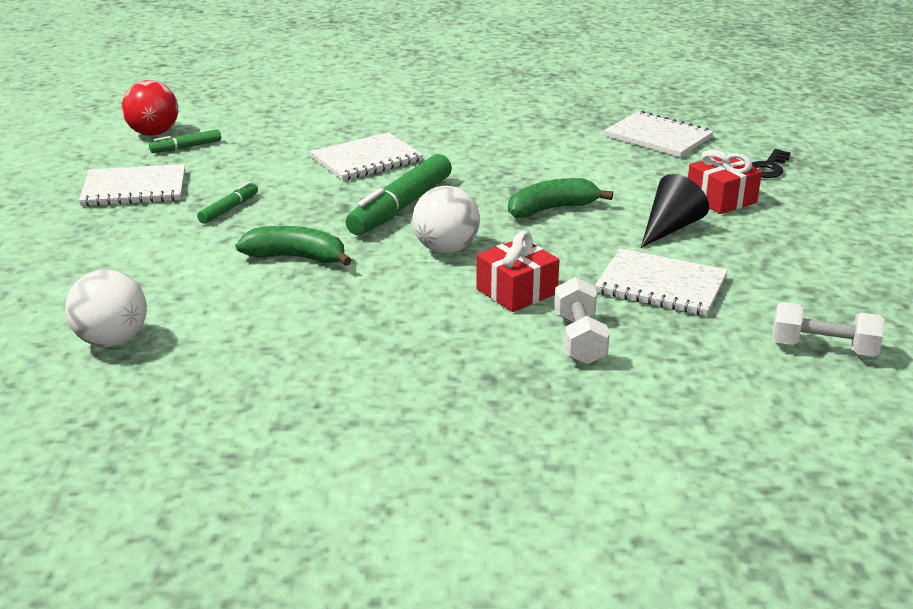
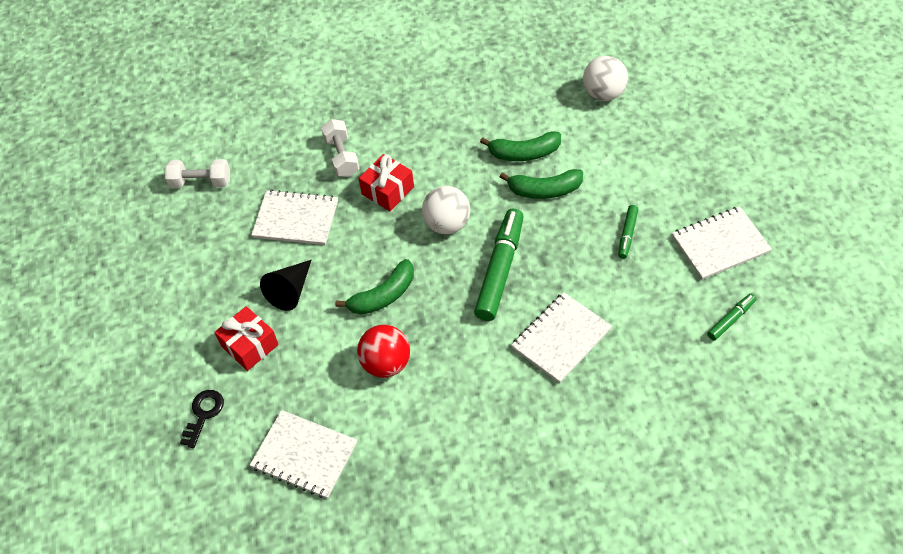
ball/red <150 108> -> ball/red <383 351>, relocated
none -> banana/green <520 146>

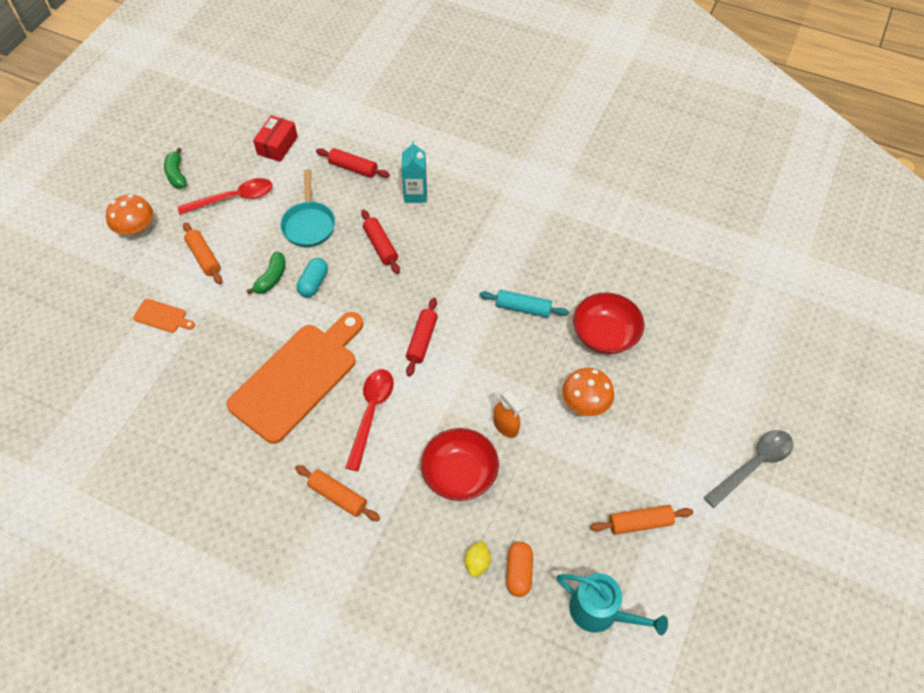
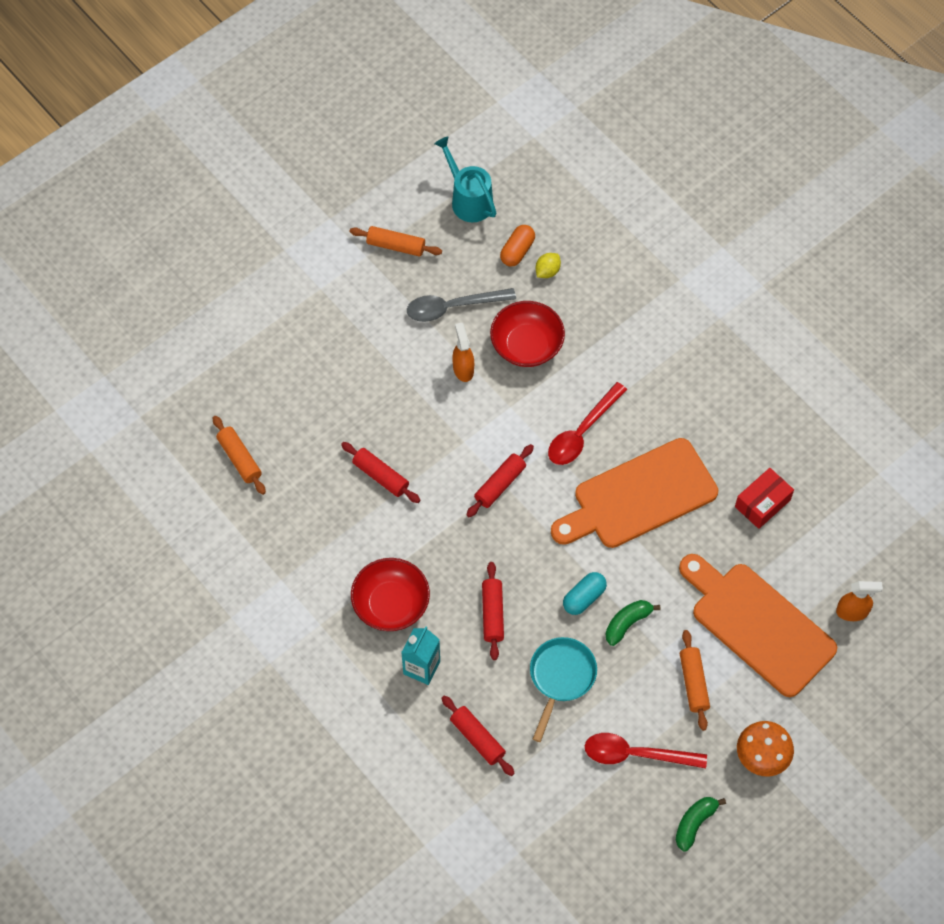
rolling pin/orange <337 493> -> rolling pin/orange <239 455>, relocated
rolling pin/turquoise <524 304> -> rolling pin/red <380 472>
bowl/red <608 323> -> bowl/red <390 594>, relocated
spoon/grey <748 469> -> spoon/grey <461 305>, relocated
banana/green <175 168> -> banana/green <701 824>, 150 degrees counterclockwise
cutting board/orange <164 316> -> cutting board/orange <758 625>, x2.48
box/red <275 138> -> box/red <764 498>, relocated
none -> spray bottle/orange <859 601>
mushroom/orange <588 392> -> none

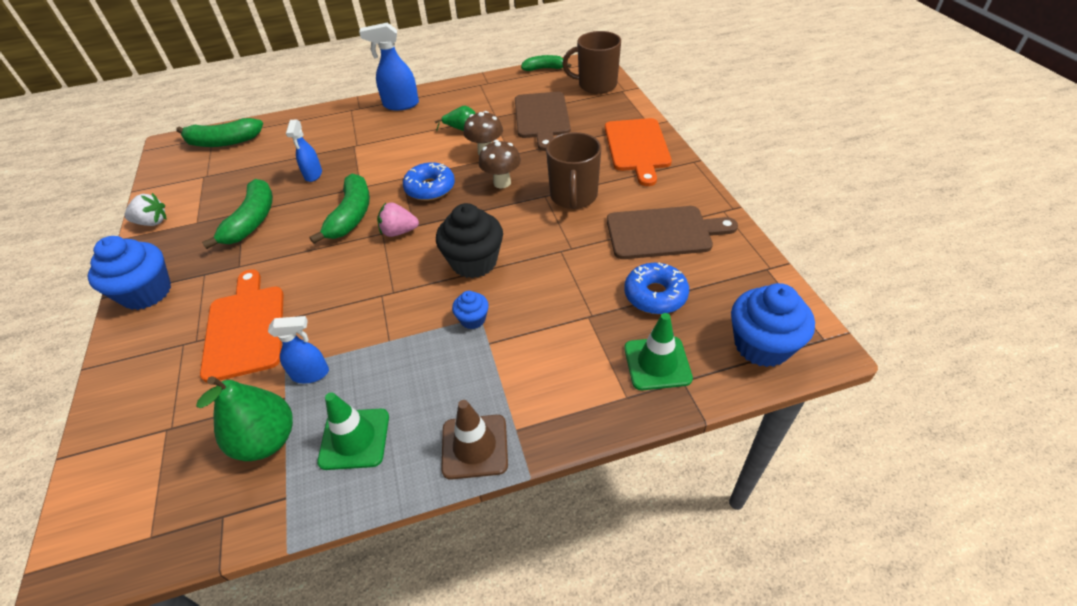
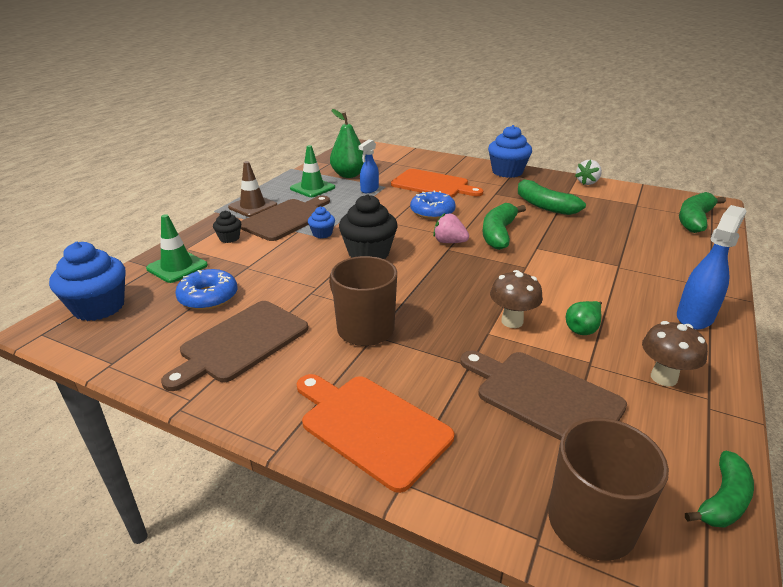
none -> cupcake/black <227 227>
none -> cutting board/brown <285 218>
donut/blue <429 181> -> donut/blue <433 204>, relocated
strawberry/pink <398 219> -> strawberry/pink <451 228>, 105 degrees counterclockwise
banana/green <340 208> -> banana/green <504 226>, 60 degrees clockwise
mushroom/brown <500 164> -> mushroom/brown <675 353>, relocated
spray bottle/blue <304 150> -> none

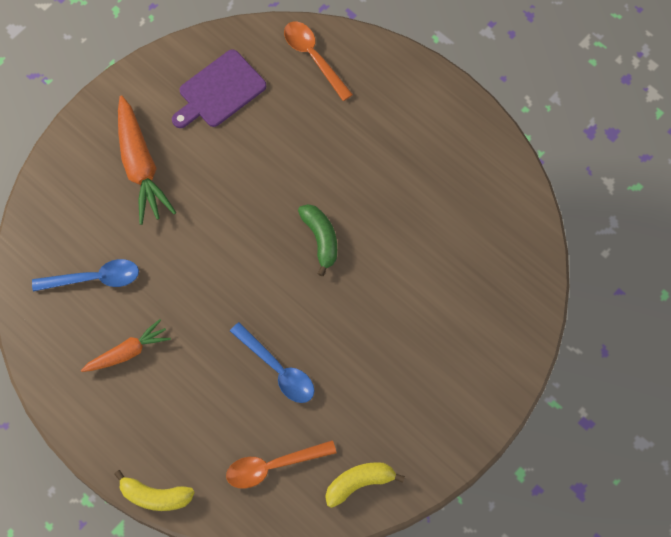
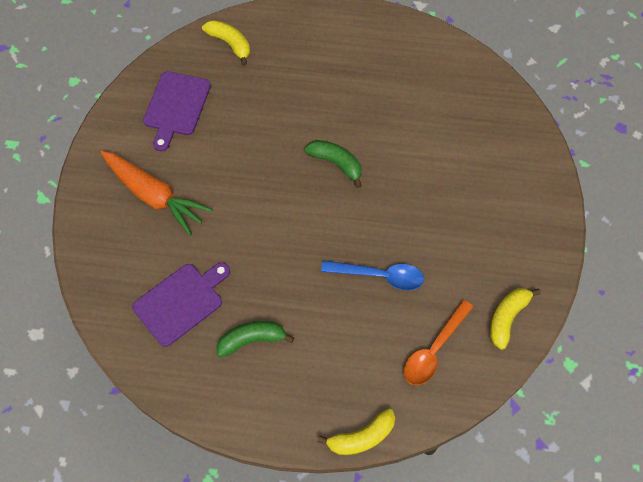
spoon/blue <85 275> -> cutting board/purple <181 305>
spoon/orange <318 61> -> banana/yellow <226 43>
carrot/orange <126 345> -> banana/green <255 339>

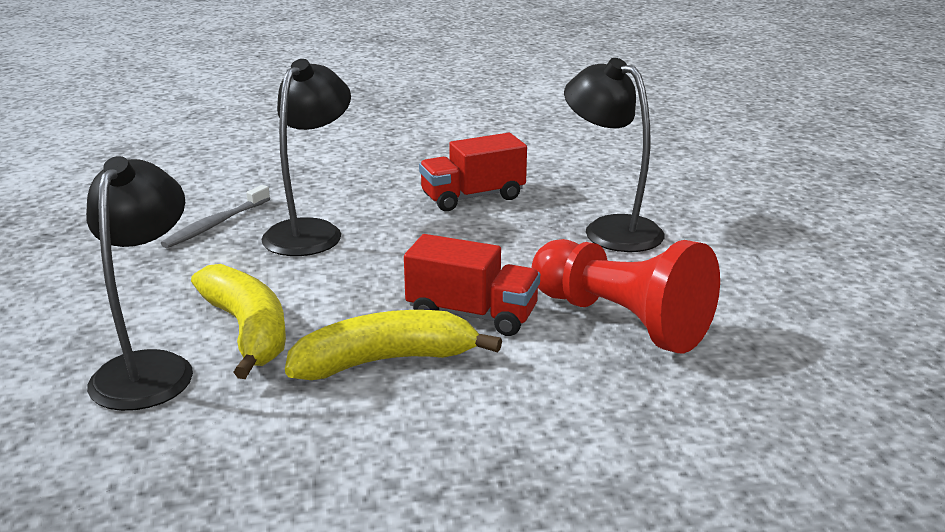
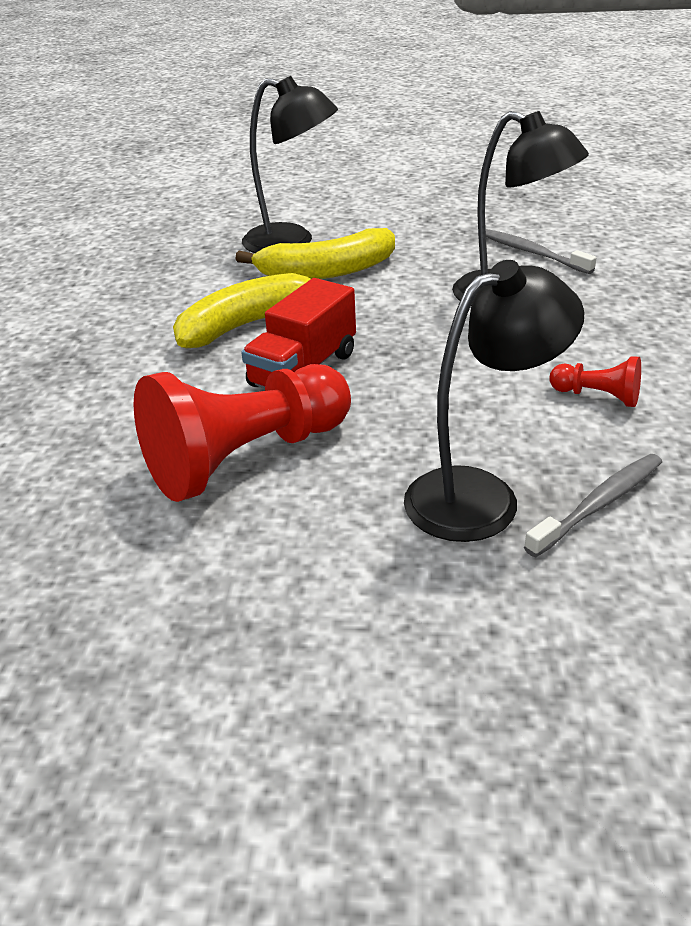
banana/yellow <393 345> -> banana/yellow <242 310>, 120 degrees counterclockwise
none -> toothbrush/grey <593 505>
truck/red <473 172> -> pawn/red <595 381>

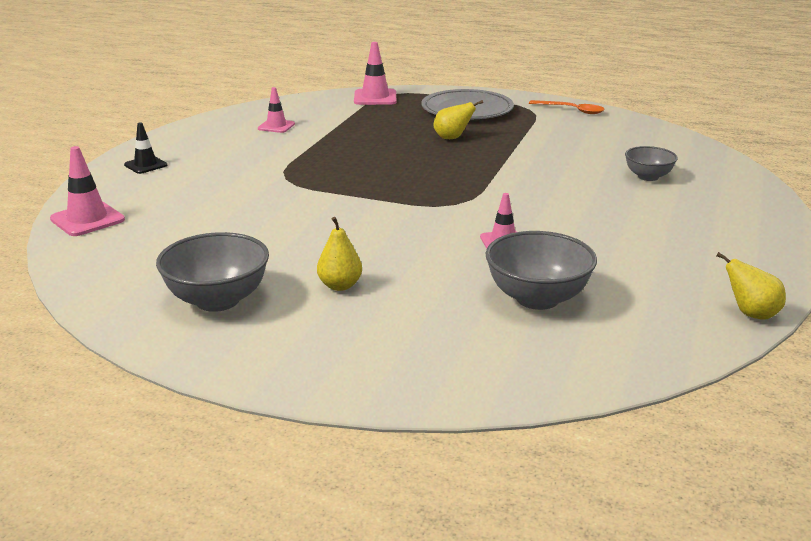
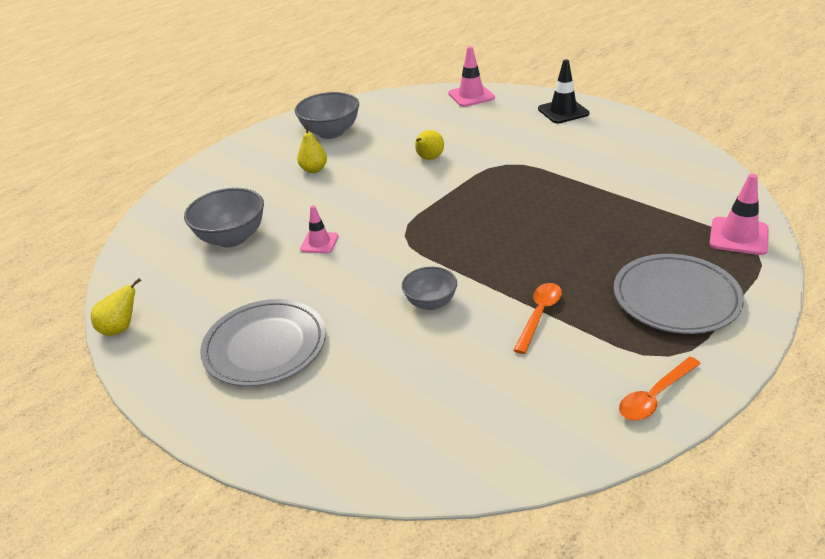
none -> plate/grey <263 343>
bowl/grey <651 163> -> bowl/grey <429 288>, relocated
pear/yellow <458 119> -> pear/yellow <429 145>, relocated
none -> spoon/orange <537 318>
traffic cone/black <145 148> -> traffic cone/black <563 91>, x1.52
traffic cone/pink <276 110> -> none

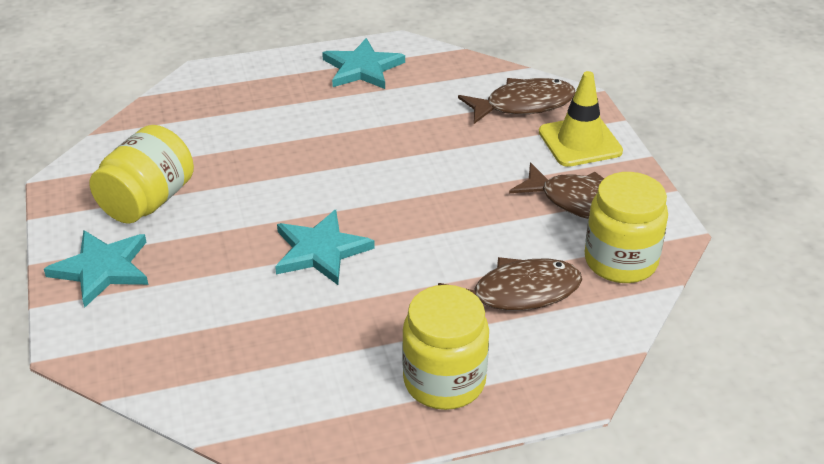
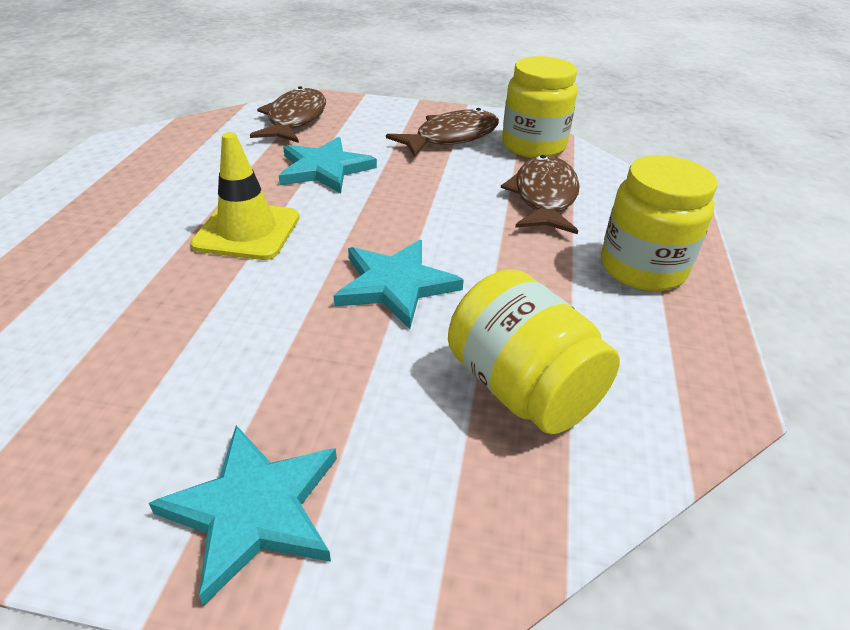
traffic cone/yellow <581 119> -> traffic cone/yellow <245 196>, relocated
star/turquoise <363 63> -> star/turquoise <328 165>, relocated
jar/yellow <141 174> -> jar/yellow <534 352>, relocated

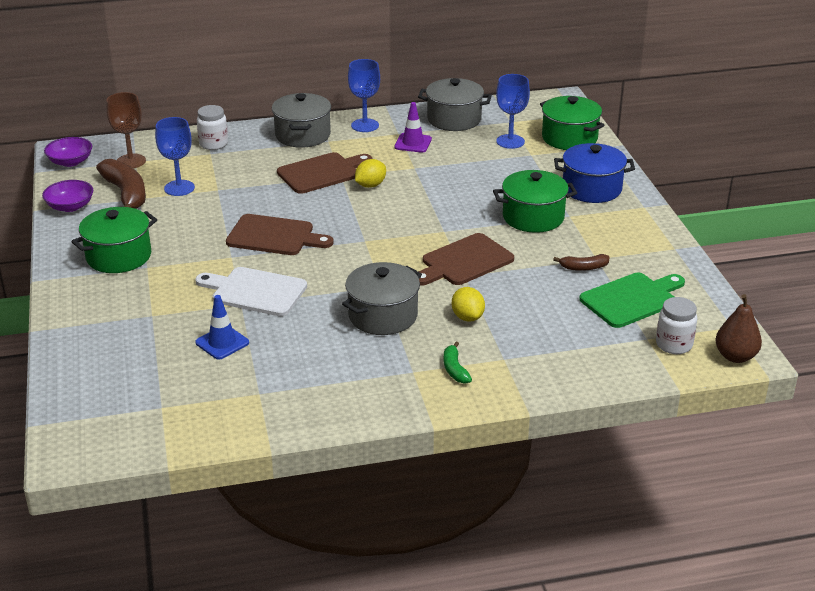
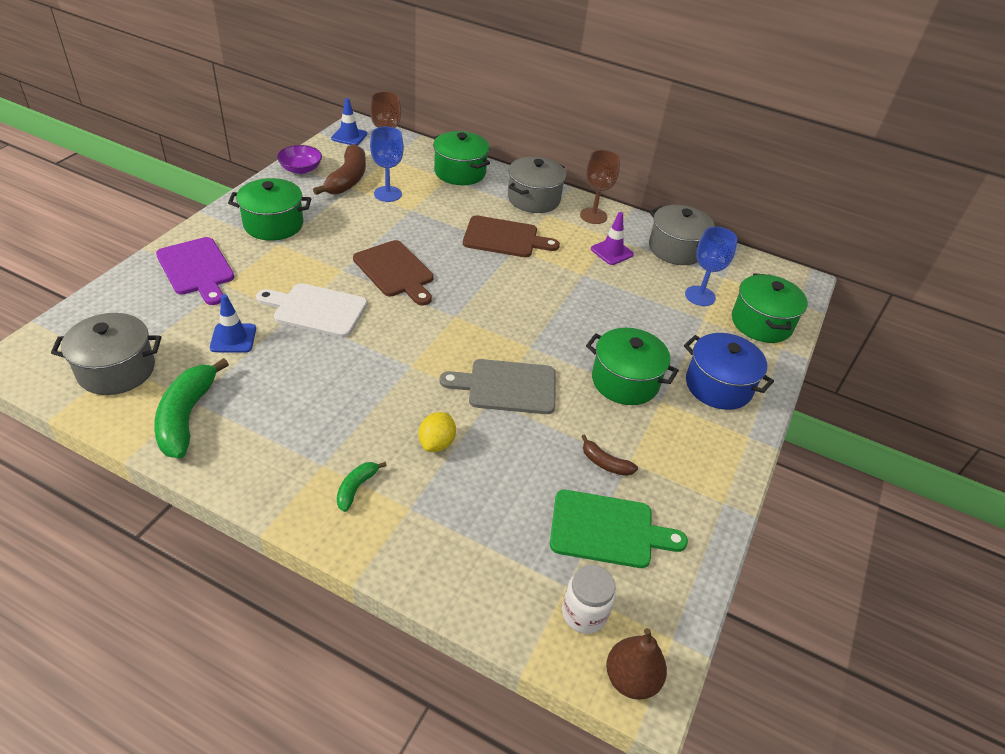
pot/grey <382 298> -> pot/grey <106 354>, relocated
none -> banana/green <191 408>
none -> cutting board/purple <195 271>
cutting board/white <251 291> -> cutting board/white <311 310>, 45 degrees counterclockwise
bowl/purple <68 152> -> traffic cone/blue <349 121>
jar/white <212 127> -> pot/green <461 158>
cutting board/brown <466 259> -> cutting board/grey <497 386>
goblet/blue <364 95> -> goblet/brown <600 187>
lemon/yellow <370 173> -> none

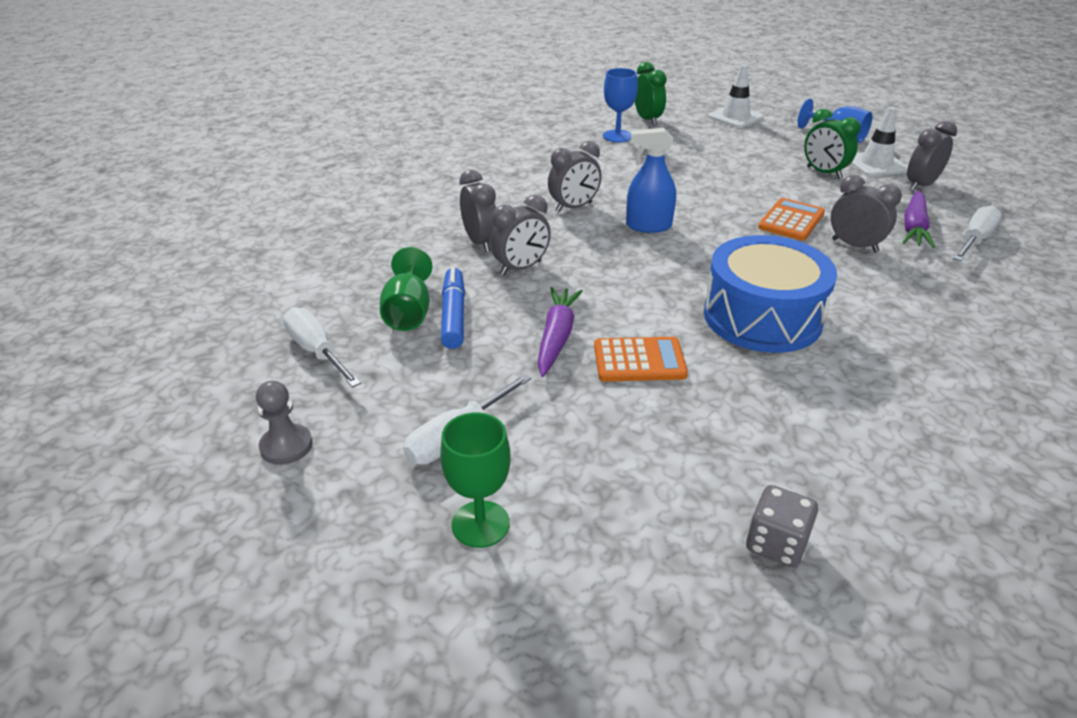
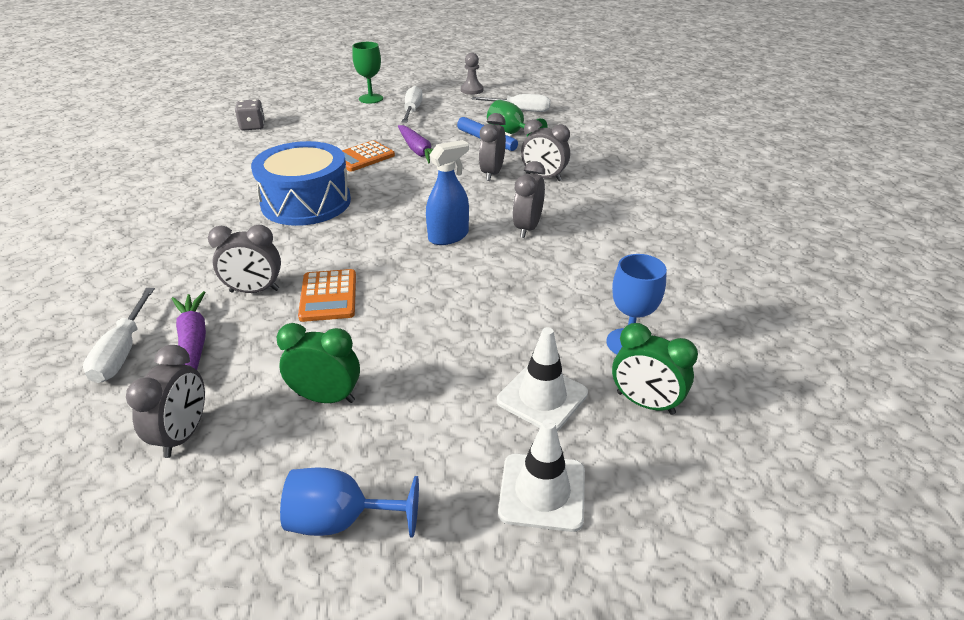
traffic cone/white <879 142> -> traffic cone/white <542 379>, relocated

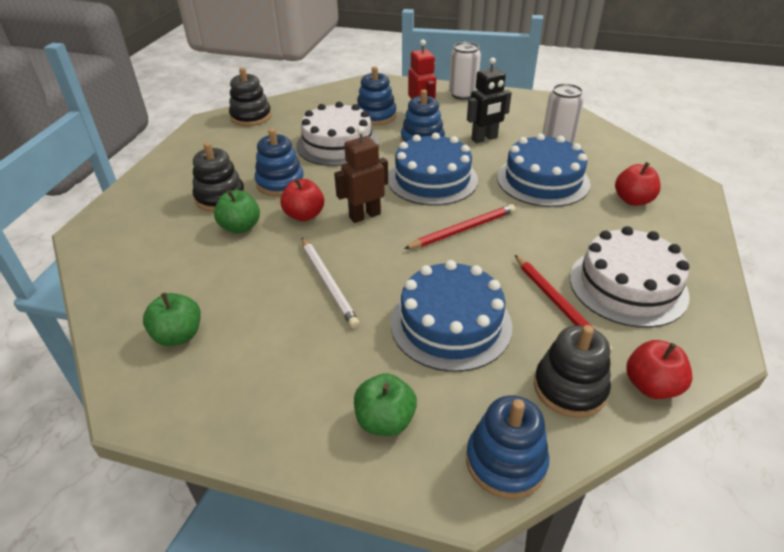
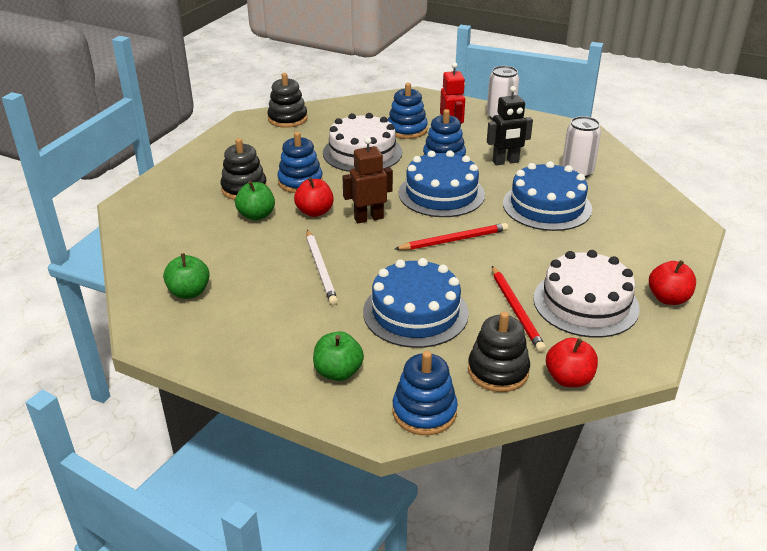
apple/red <638 184> -> apple/red <672 282>, relocated

